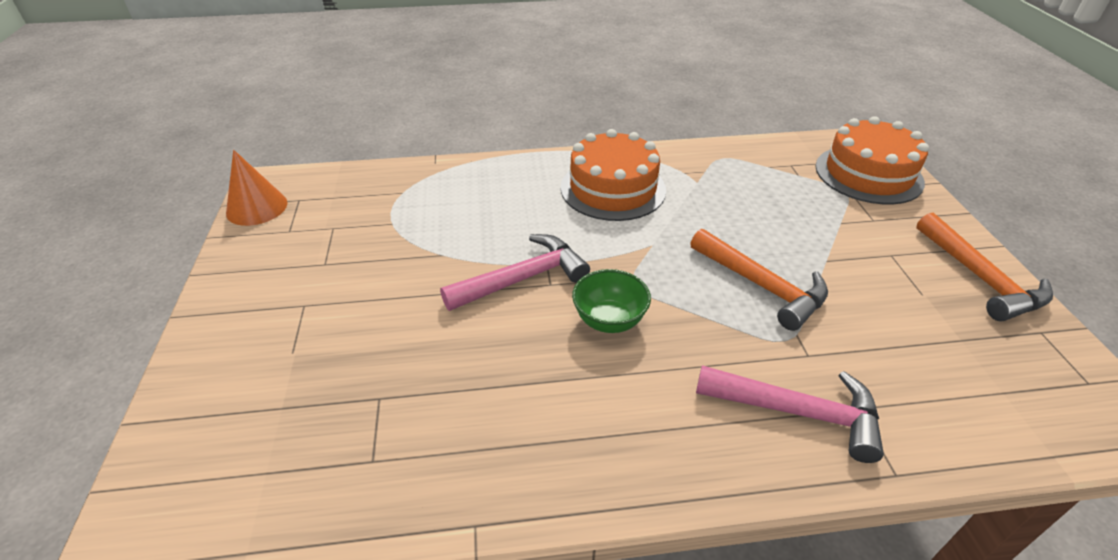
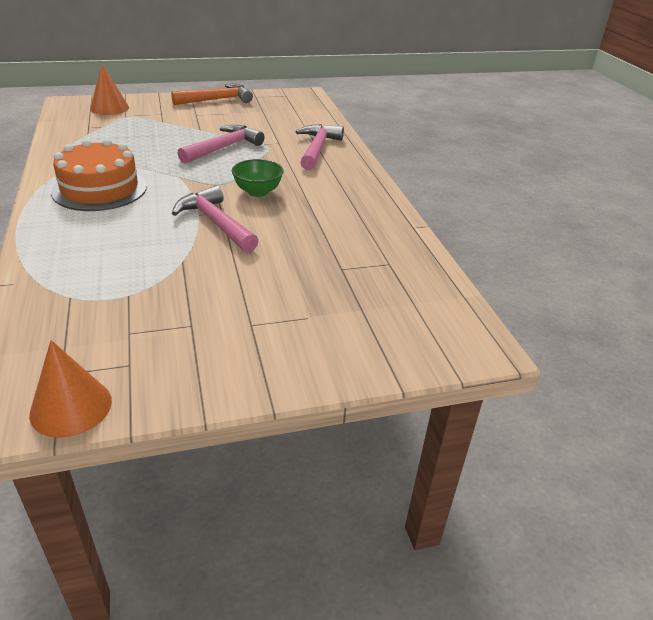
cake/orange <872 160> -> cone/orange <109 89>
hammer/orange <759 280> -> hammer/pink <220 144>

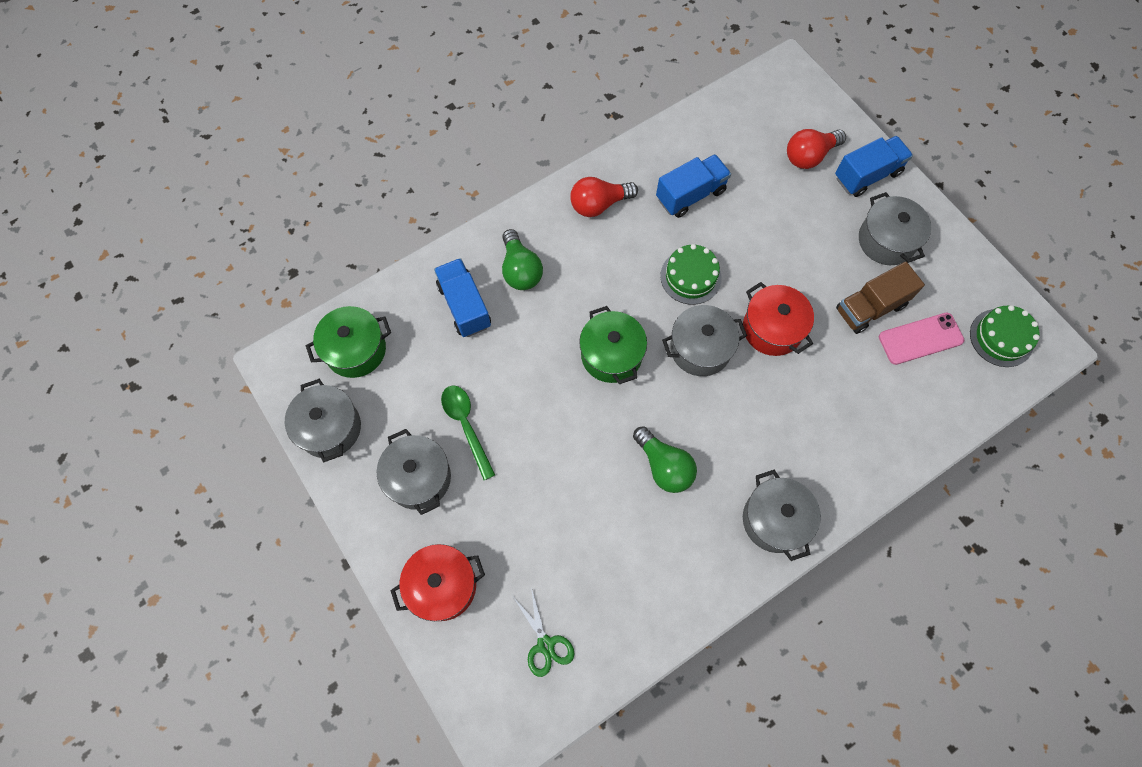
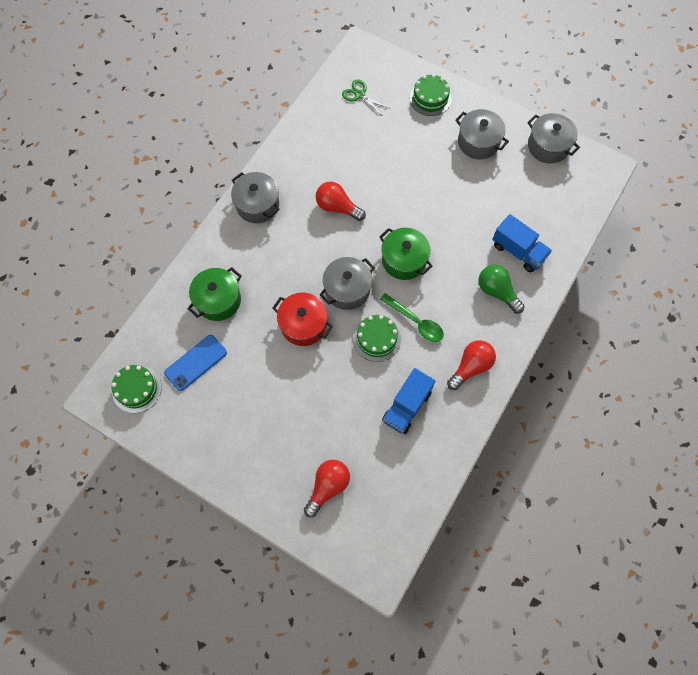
phone/pink <921 339> -> phone/blue <195 363>
pot/green <348 342> -> pot/green <214 294>, relocated
light bulb/green <665 459> -> light bulb/red <341 201>
spoon/green <468 433> -> spoon/green <412 317>, relocated
pot/red <437 582> -> cake/green <431 95>
truck/blue <874 166> -> none
truck/brown <880 298> -> none
pot/grey <895 228> -> none

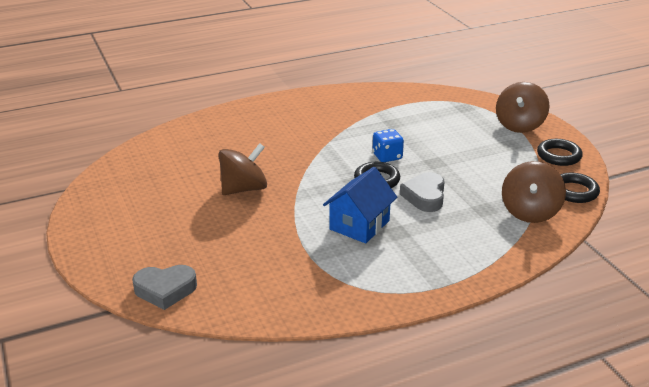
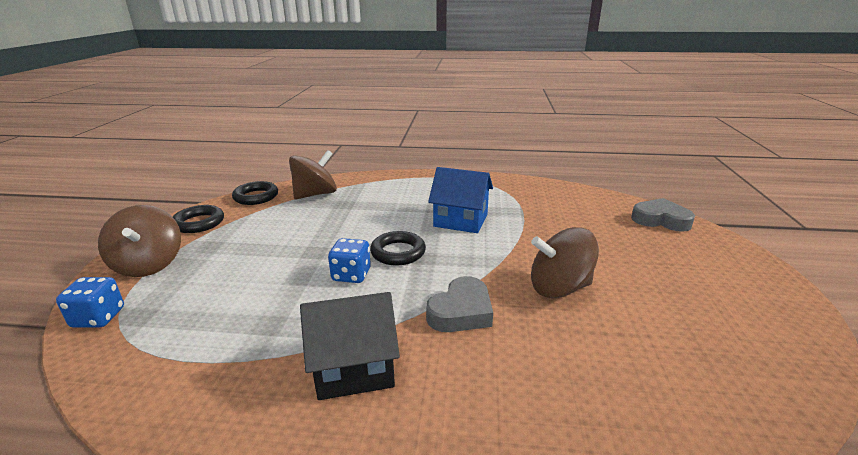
none -> dice/blue <90 302>
spinning top/brown <523 107> -> spinning top/brown <139 241>, 105 degrees clockwise
none -> house/black <350 346>
heart/grey <422 192> -> heart/grey <459 304>, relocated
house/blue <360 205> -> house/blue <460 200>, 45 degrees clockwise

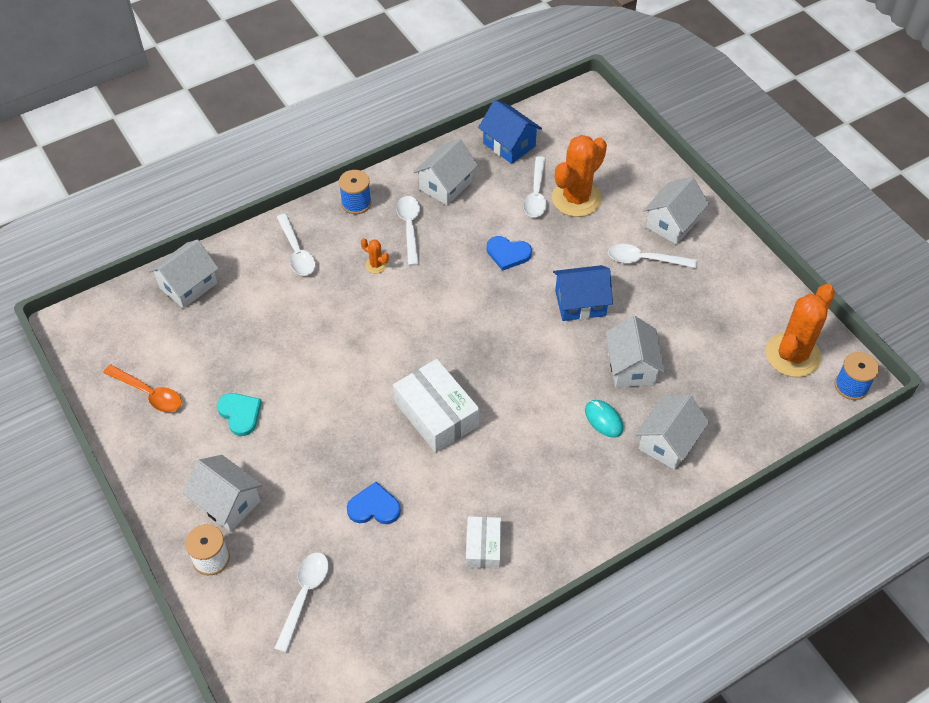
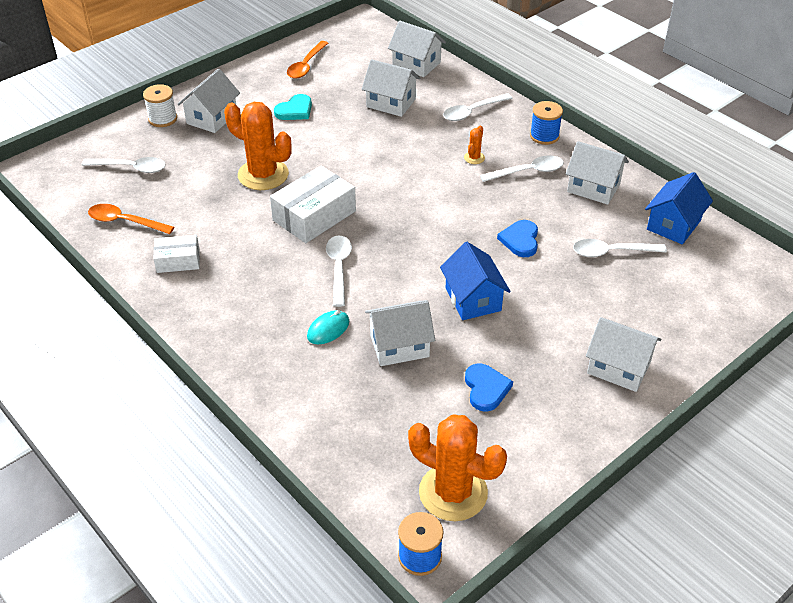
none -> spoon/orange <131 219>
cactus/orange <579 176> -> cactus/orange <257 146>, relocated
spoon/white <652 256> -> spoon/white <339 271>, relocated
house/white <672 432> -> house/white <390 88>, relocated
heart/blue <374 503> -> heart/blue <489 387>, relocated

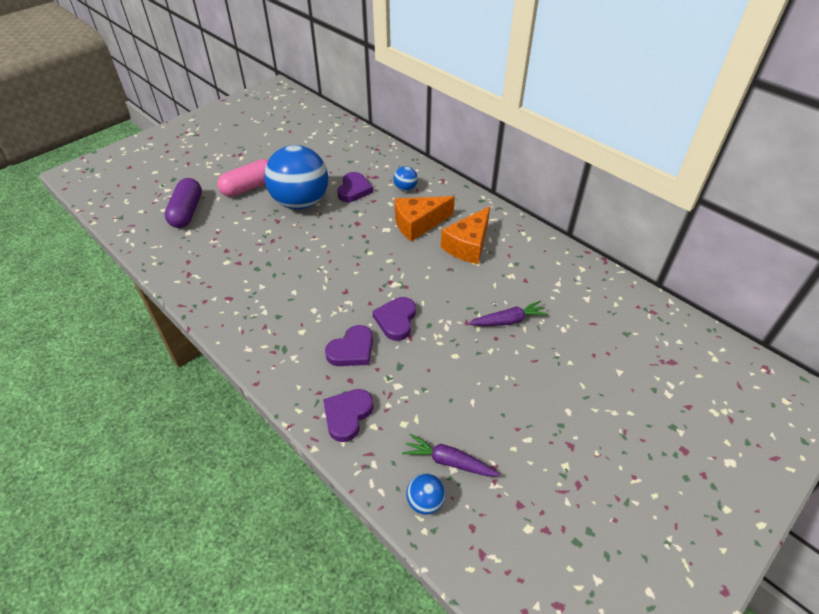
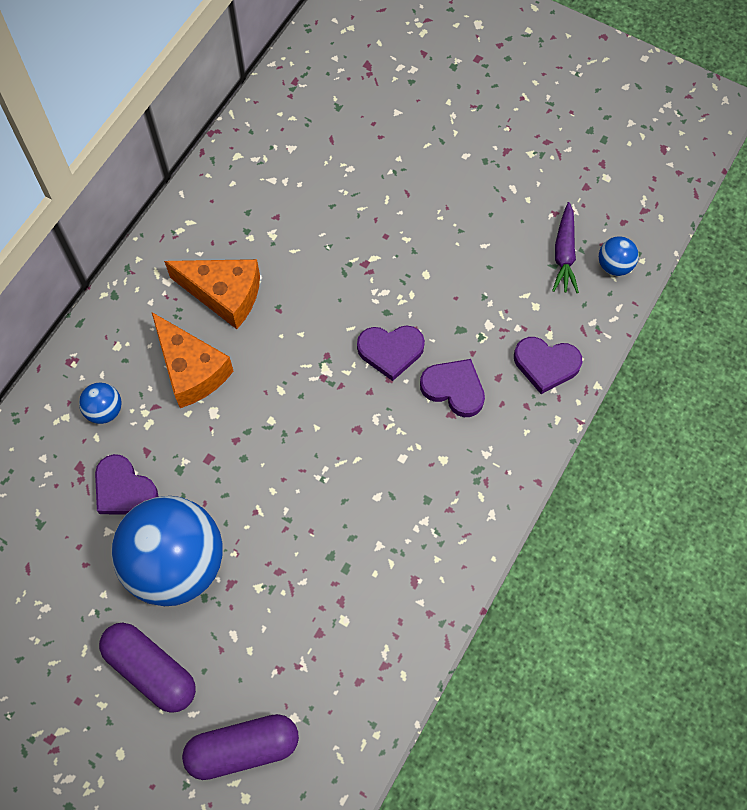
heart/purple <355 187> -> heart/purple <126 484>, 135 degrees counterclockwise
capsule/pink <243 178> -> capsule/purple <147 668>
carrot/purple <509 313> -> none

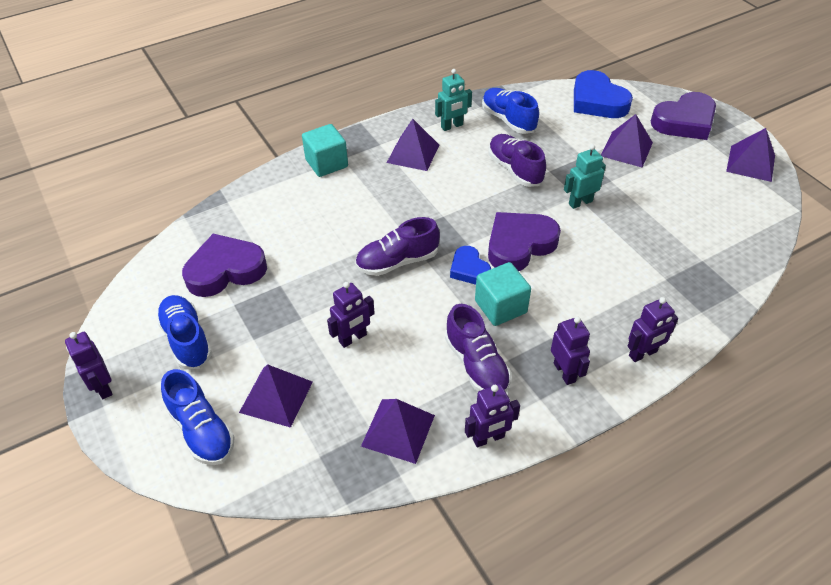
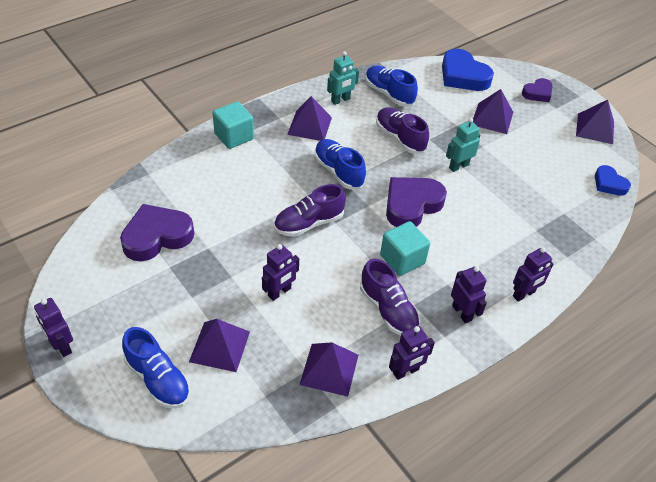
shoe/blue <184 332> -> shoe/blue <340 164>, relocated
heart/purple <683 116> -> heart/purple <537 90>, x0.58
heart/blue <470 265> -> heart/blue <613 180>, relocated

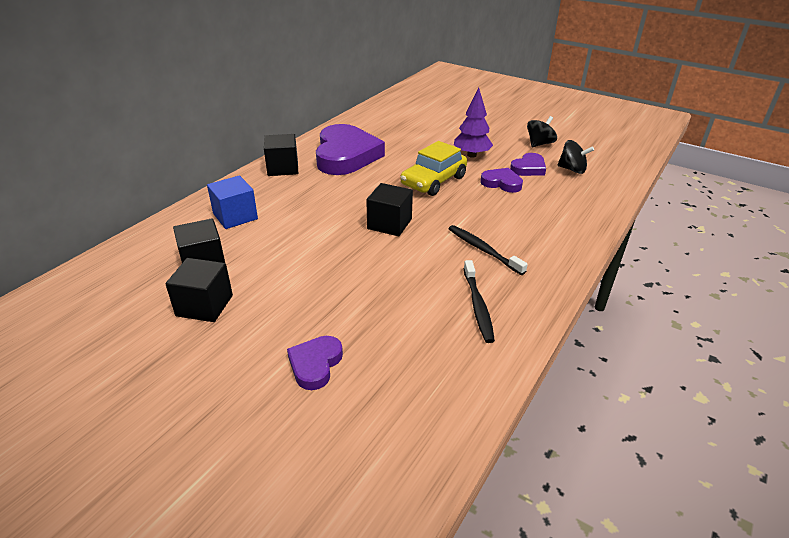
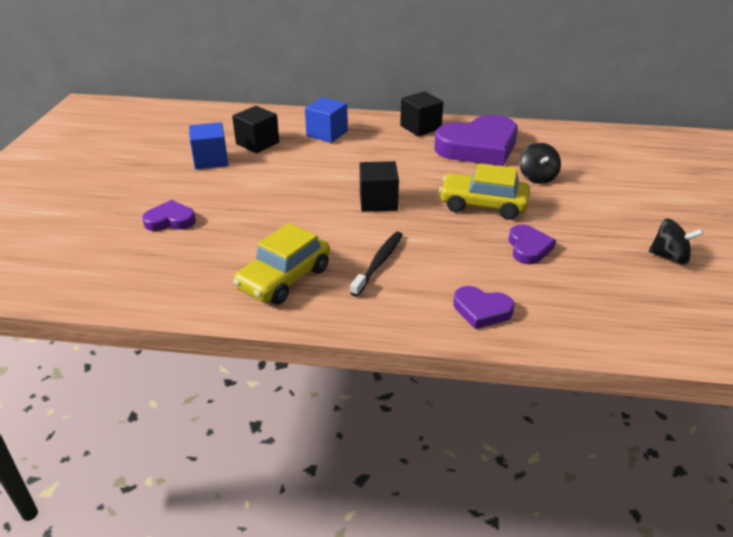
cube/black <199 290> -> cube/blue <209 146>
toothbrush/black <479 301> -> car/yellow <281 264>
heart/purple <528 164> -> heart/purple <483 307>, relocated
spinning top/black <575 157> -> spinning top/black <540 163>, relocated
tree/purple <473 123> -> none

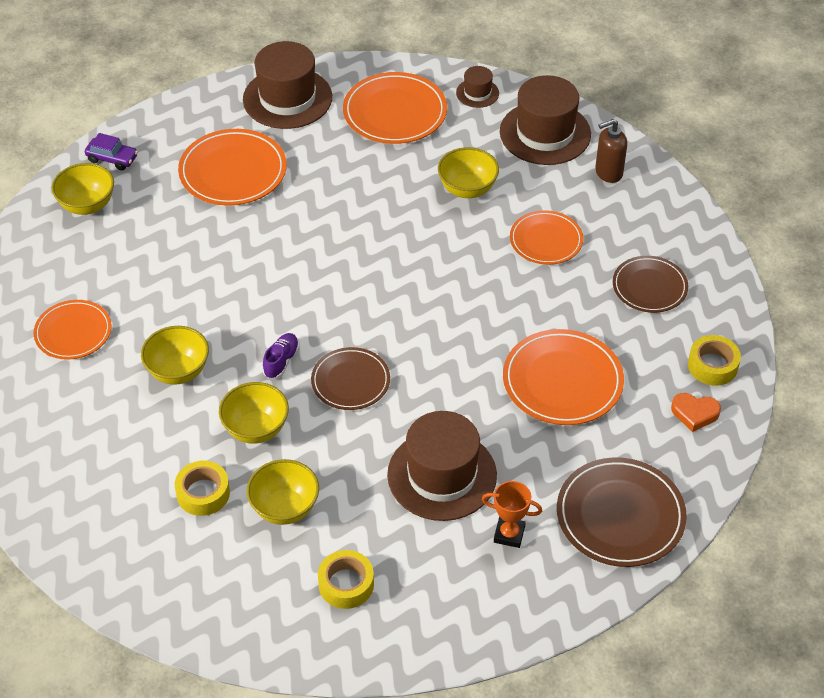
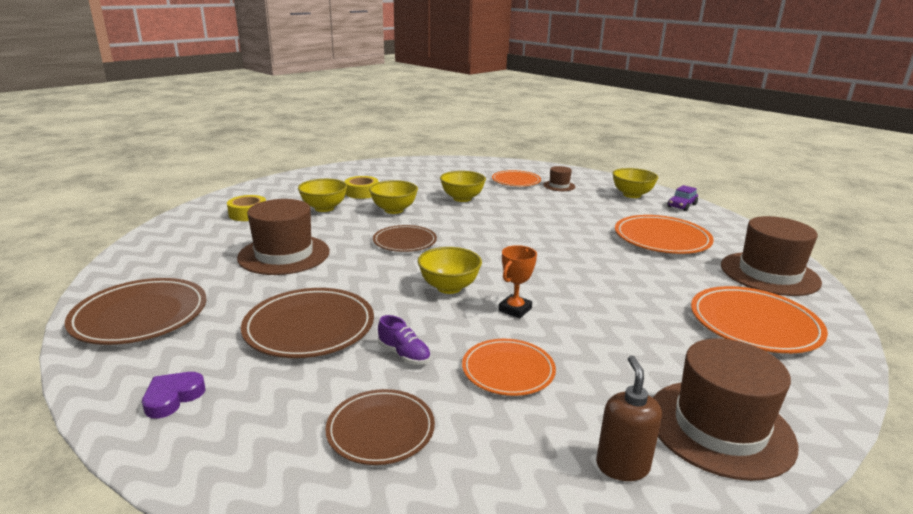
heart/orange <696 412> -> heart/purple <174 395>
plate/orange <563 377> -> plate/brown <307 323>
shoe/purple <280 356> -> shoe/purple <404 340>, relocated
bowl/yellow <468 172> -> bowl/yellow <450 270>, relocated
trophy/orange <512 514> -> trophy/orange <517 281>, relocated
hat/brown <477 87> -> hat/brown <559 178>, relocated
tape/yellow <714 360> -> none

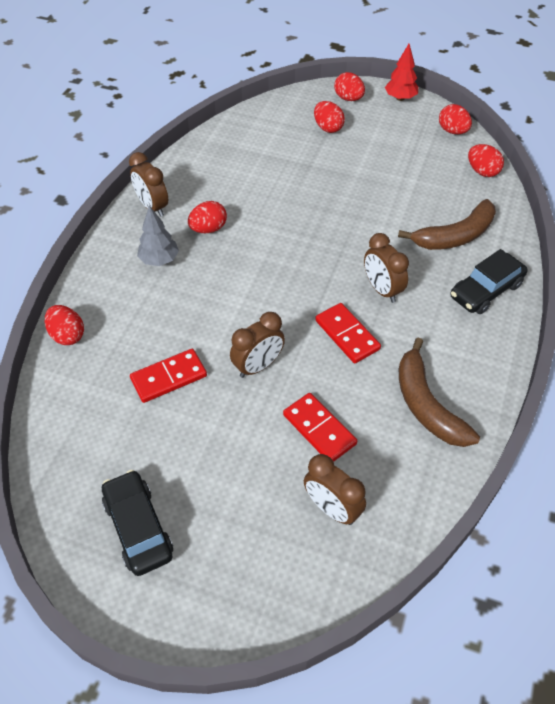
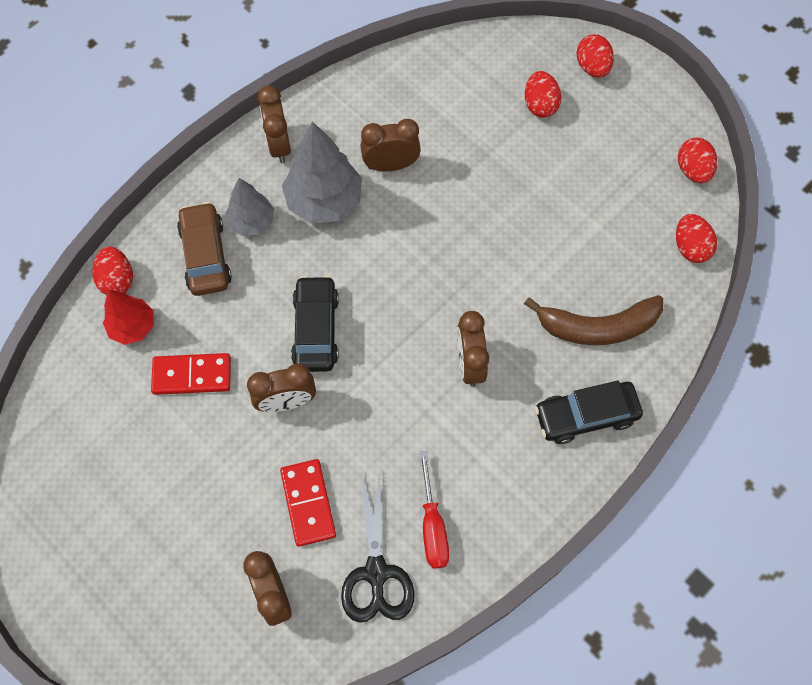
tree/red <401 72> -> tree/red <128 317>, relocated
none -> car/brown <204 249>
egg/red <207 217> -> tree/grey <322 172>
car/black <137 523> -> car/black <315 323>, relocated
none -> scissors/black <378 546>
none -> clock/brown <390 145>
banana/brown <439 392> -> screwdriver/red <434 510>
domino/red <348 333> -> none

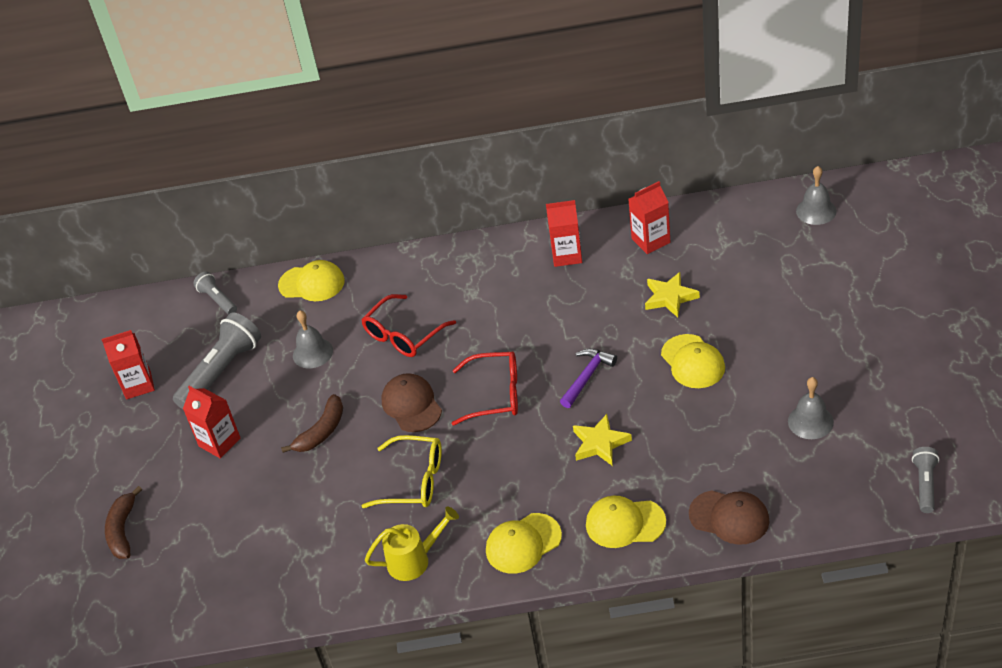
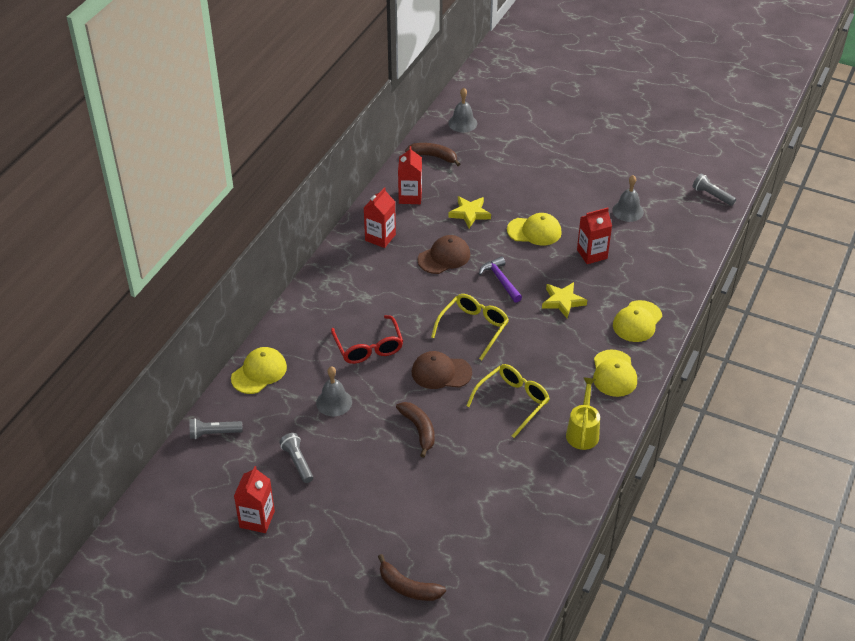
flashlight/grey <217 360> -> flashlight/grey <296 458>, x0.55
none -> banana/brown <432 154>
cap/brown <729 517> -> cap/brown <444 254>, relocated
glasses/red <485 388> -> glasses/yellow <470 327>
carton/red <211 422> -> carton/red <594 236>, relocated

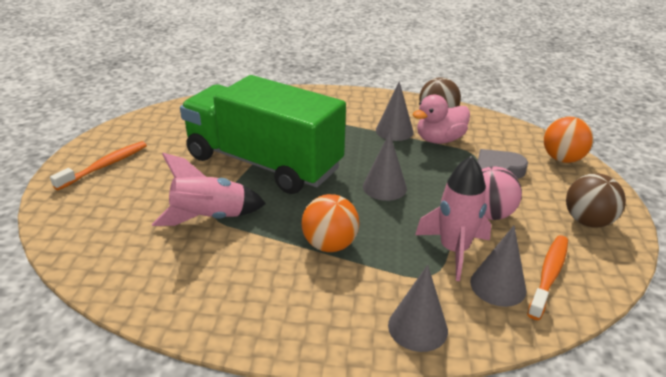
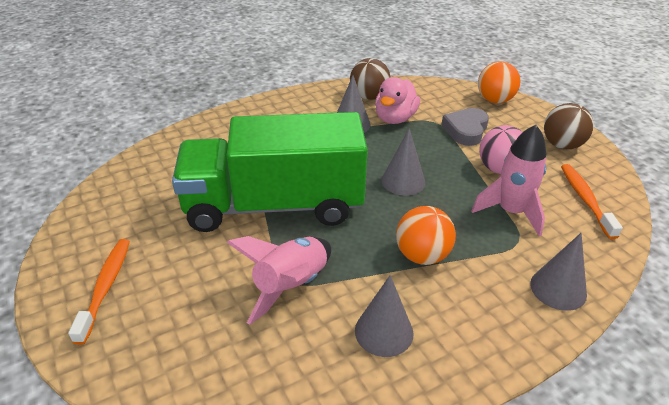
cone/grey <498 266> -> cone/grey <384 316>, relocated

